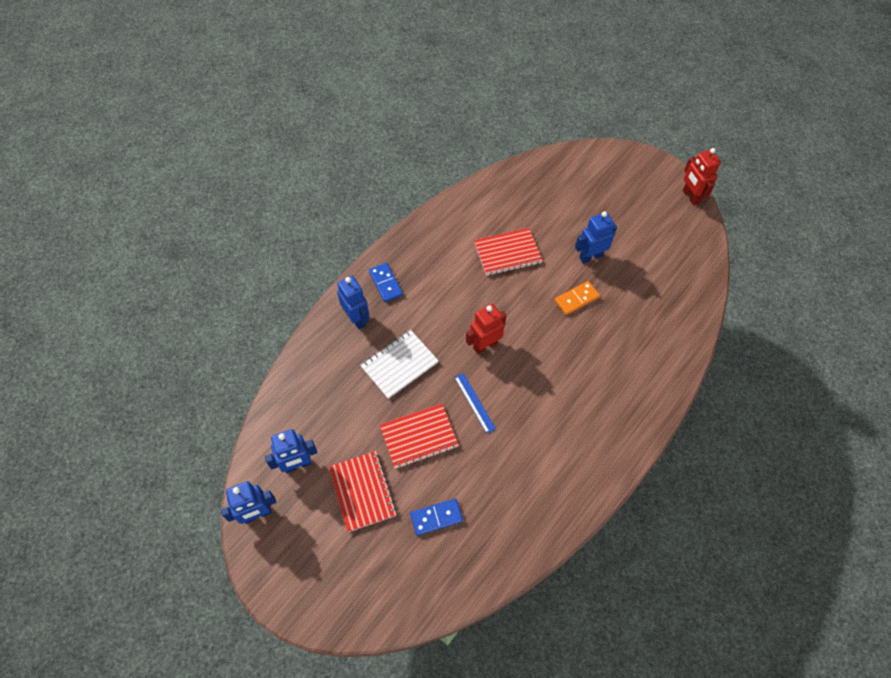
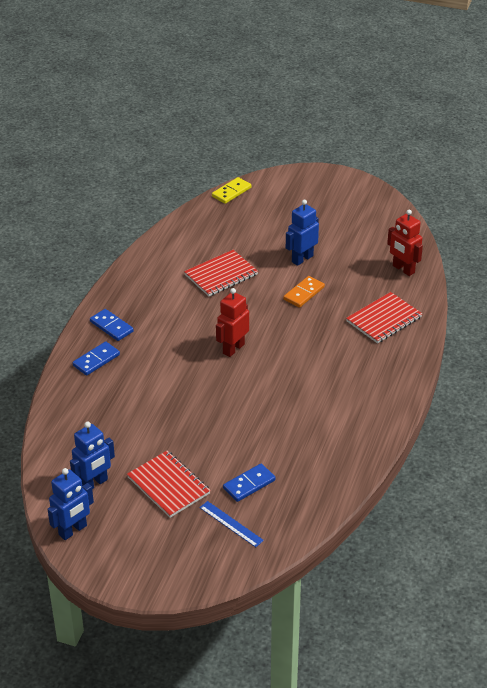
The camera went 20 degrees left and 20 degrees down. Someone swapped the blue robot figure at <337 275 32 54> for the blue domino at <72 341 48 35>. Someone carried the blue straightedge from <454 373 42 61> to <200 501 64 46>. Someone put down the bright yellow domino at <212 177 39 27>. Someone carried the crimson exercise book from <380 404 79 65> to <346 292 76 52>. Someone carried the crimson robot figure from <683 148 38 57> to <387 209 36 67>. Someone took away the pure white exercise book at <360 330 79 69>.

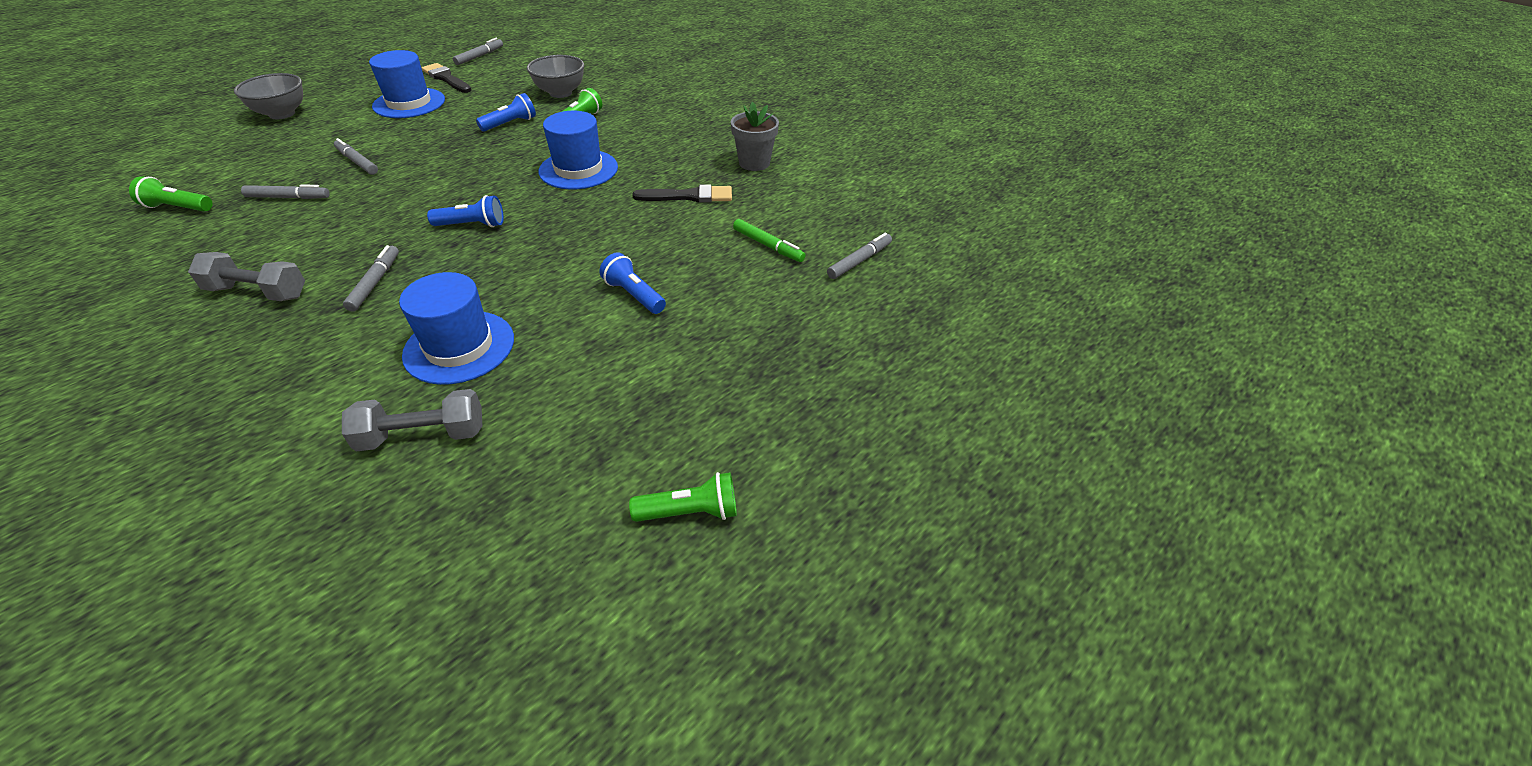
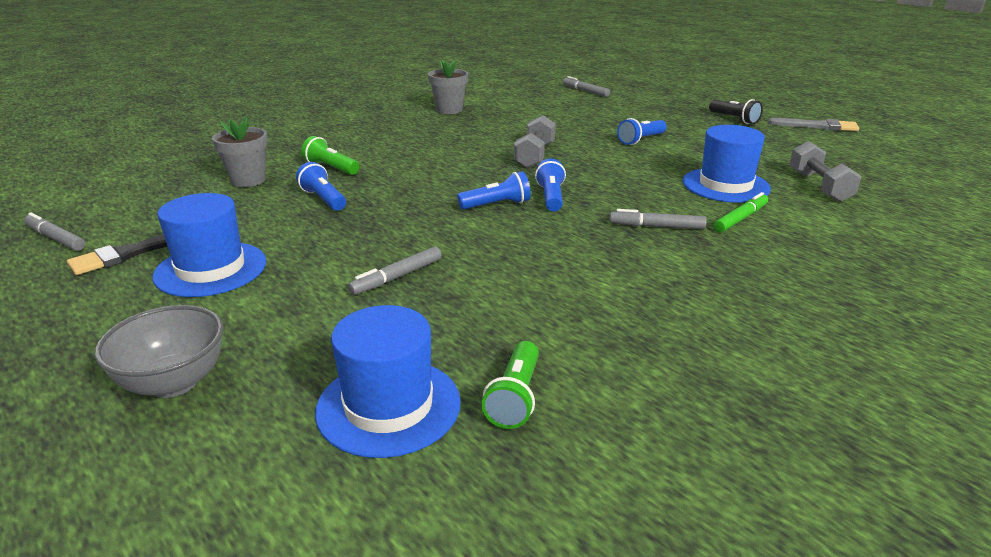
The camera went 85 degrees left and 15 degrees down. Someone swapped the gray serving bowl at <527 55 57 43> for the gray plant pot at <212 115 56 72>. Someone carried the blue tall hat from <538 111 80 78> to <315 305 146 153>. Someone put down the blue pocket torch at <457 171 74 39>. Someone carried the gray hand weight from <188 252 117 49> to <514 115 42 53>. Someone put down the ebony pocket torch at <709 99 54 25>. Someone carried the leaf-green felt pen from <733 219 73 43> to <714 192 54 40>. Someone swapped the leaf-green pocket torch at <629 472 108 50> for the gray paintbrush at <768 118 91 13>. Someone took away the gray felt pen at <241 184 89 15>. Someone took away the ebony paintbrush at <632 184 100 19>.

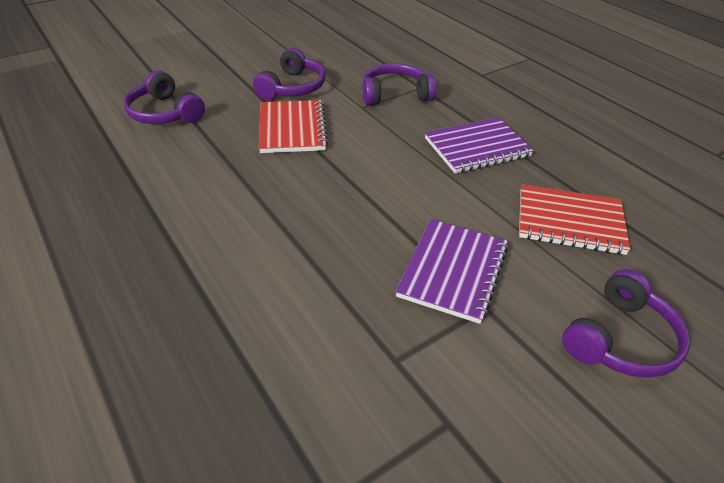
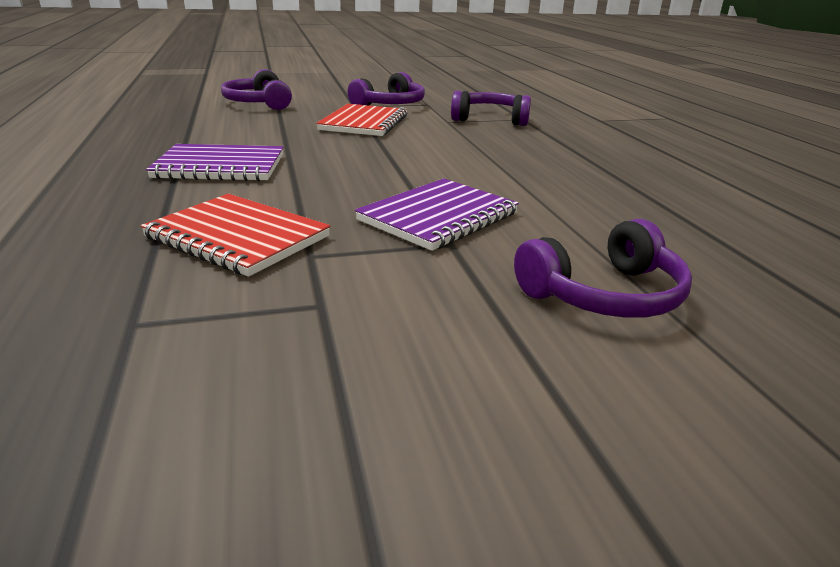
The camera went 20 degrees right and 15 degrees down. Someone carried the crimson exercise book from <519 185 112 70> to <141 194 189 83>. Someone carried the violet exercise book from <425 117 109 56> to <146 144 138 37>.

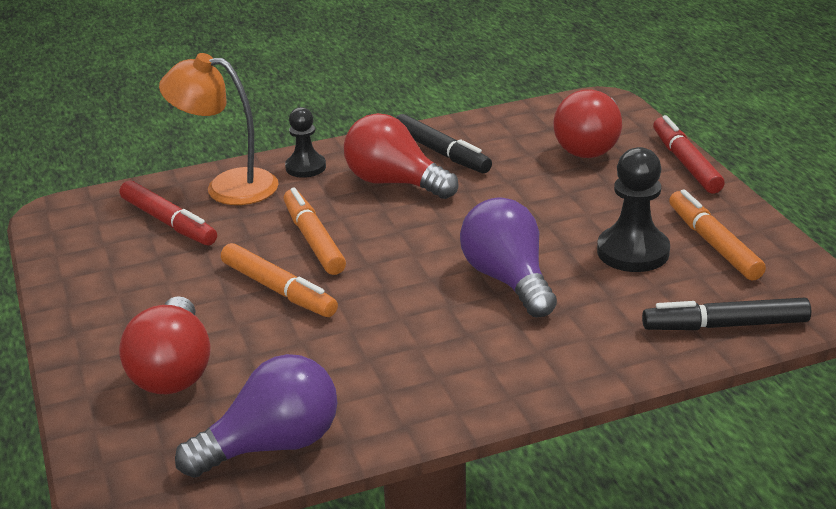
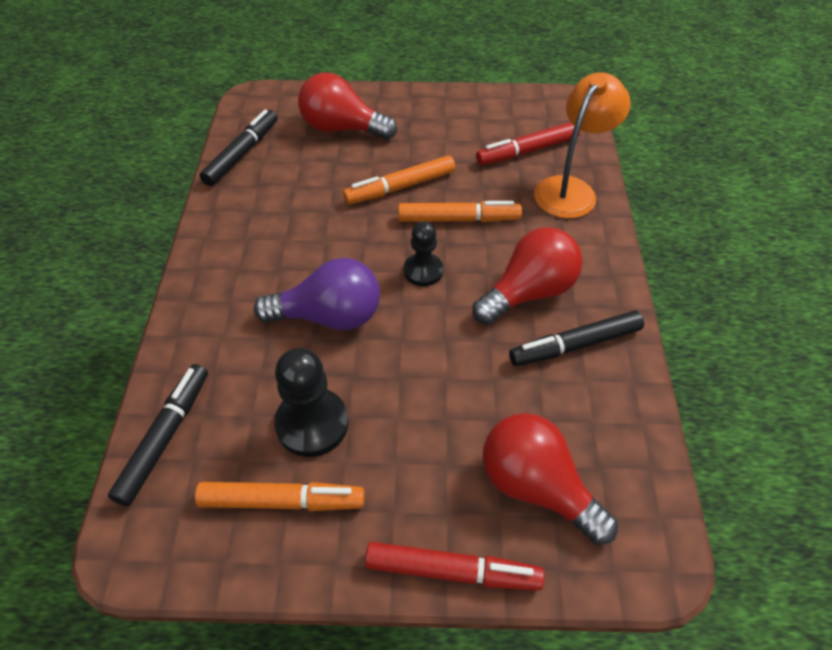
The camera went 110 degrees right and 20 degrees up. Someone swapped the violet light bulb at <175 354 162 124> for the ebony felt pen at <200 109 77 77>. Someone carried the ebony game pawn from <285 107 41 71> to <404 222 39 64>.

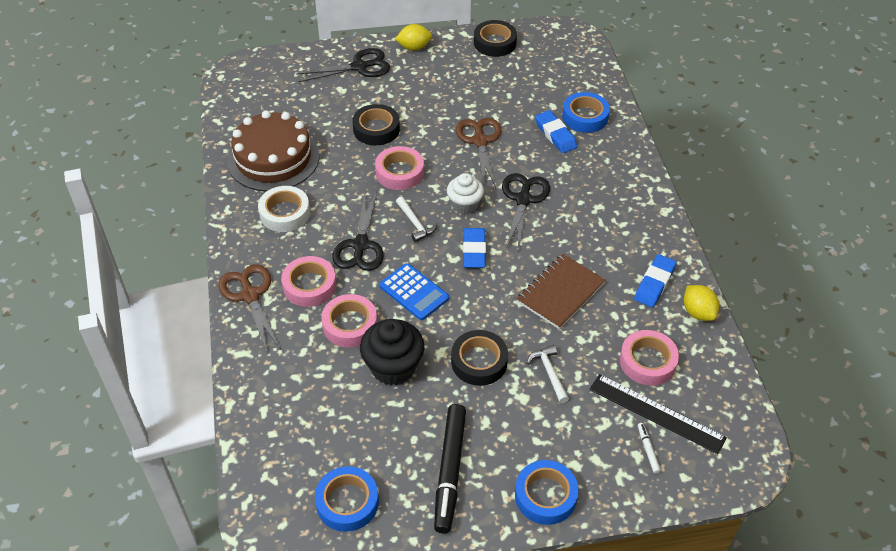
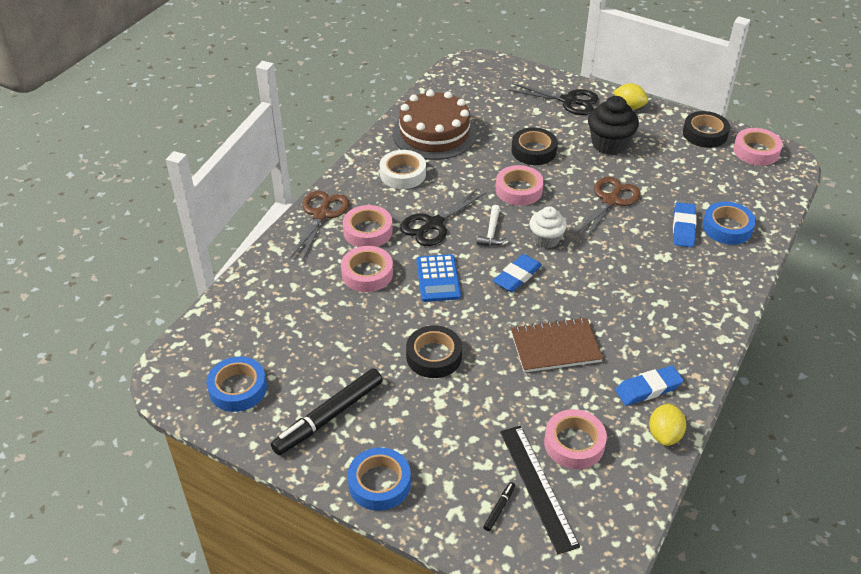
The camera went 40 degrees right and 5 degrees down. Someone repainted the pure white felt pen at <638 423 23 51>, which became the ebony felt pen at <483 482 32 49>. Someone carried the ebony muffin from <360 319 64 66> to <588 96 51 59>. Someone put down the rosy roll of tape at <733 128 50 38>. Someone took away the ebony scissors at <502 173 48 80>. Someone took away the pure white claw hammer at <527 345 42 58>.

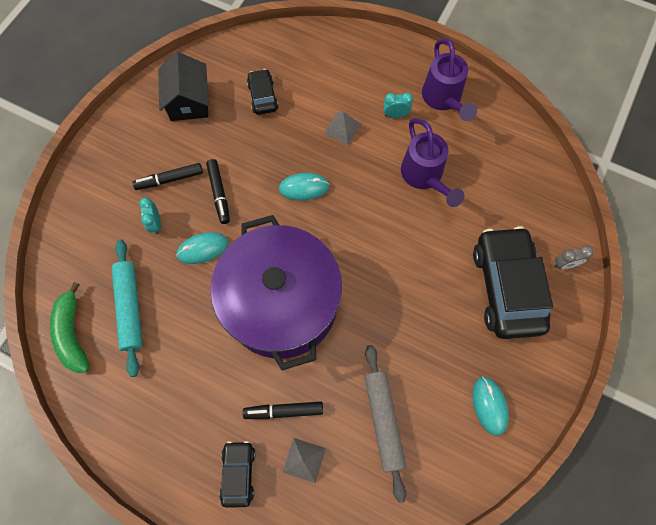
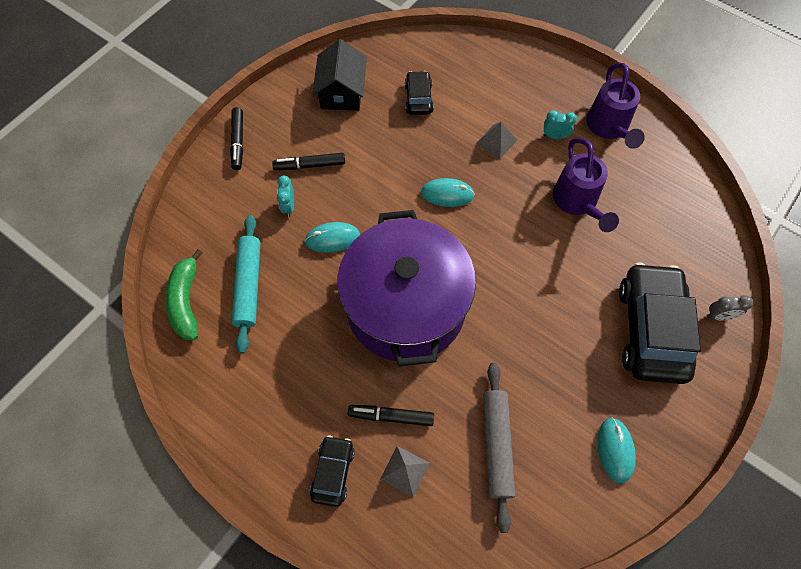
The camera went 10 degrees right and 5 degrees down. Someone carried the ebony felt pen from <206 159 24 65> to <230 107 13 63>.

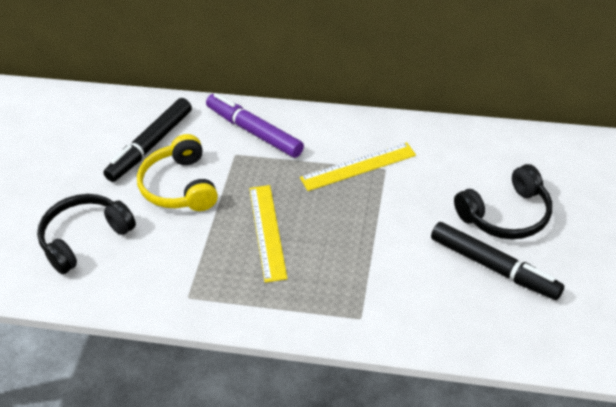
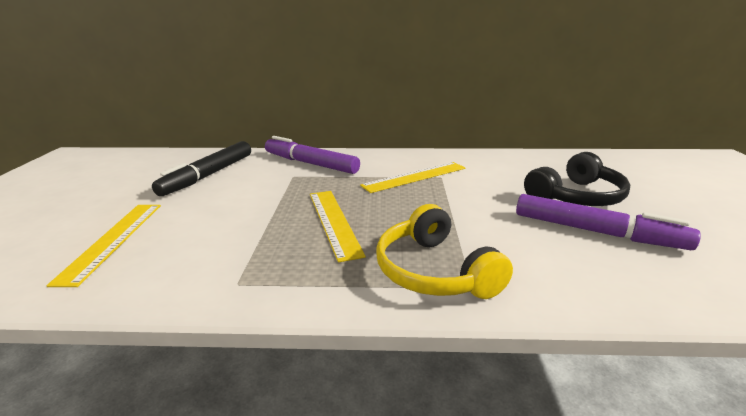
The camera went 10 degrees left and 20 degrees down. Someone swapped the ebony headset at <37 194 99 80> for the bright yellow straightedge at <46 205 115 82>. Someone carried the bright yellow headset from <137 134 81 77> to <376 204 137 95>. Someone repainted the ebony felt pen at <431 222 133 78>, which became the violet felt pen at <516 194 185 56>.

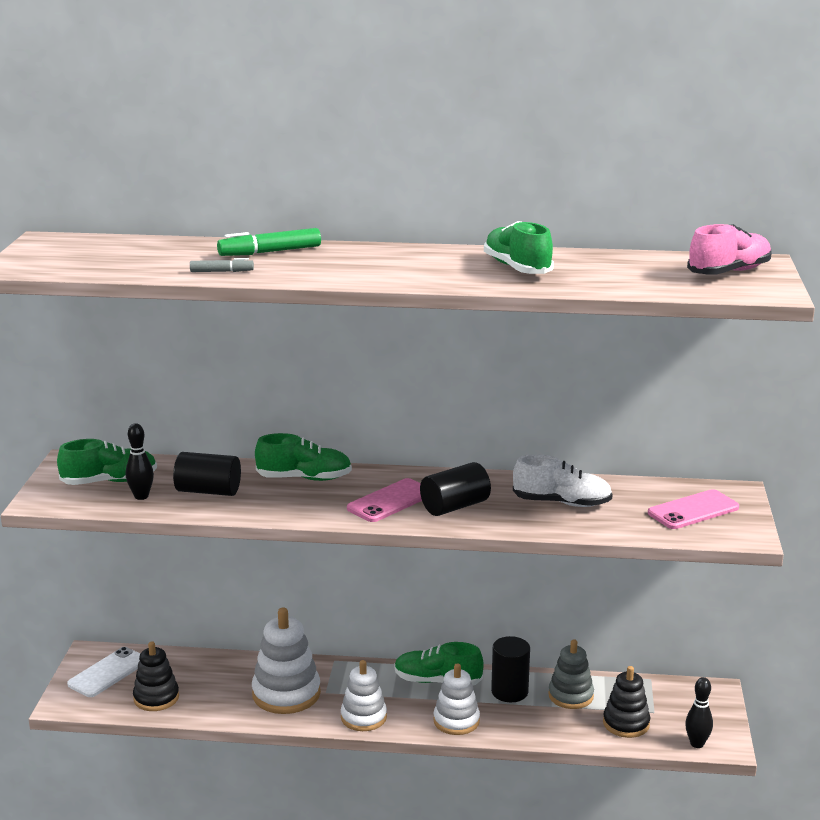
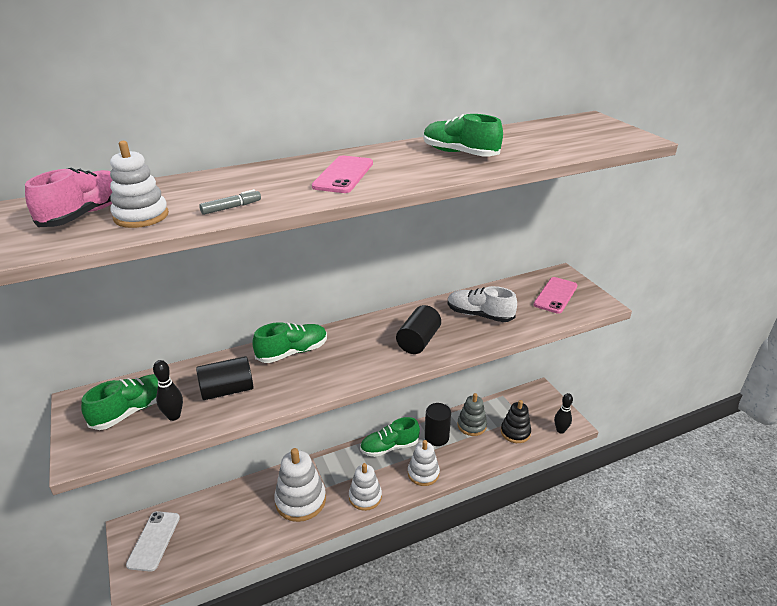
The camera went 30 degrees left and 10 degrees up. Someone carried the rosy shoe from <687 224 85 51> to <25 167 88 60>. Someone put down the pure white stacking rings at <110 141 59 87>. Someone carried the rosy smartphone from <347 478 75 44> to <312 156 61 37>. Someone rotated the pure white shoe at <513 454 100 53> by 135 degrees counterclockwise. Someone took away the ebony stacking rings at <133 641 46 70>. Someone took away the leaf-green felt pen at <217 228 104 28>.

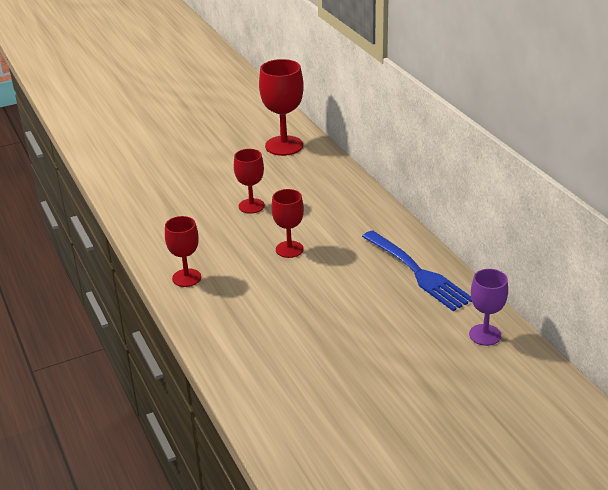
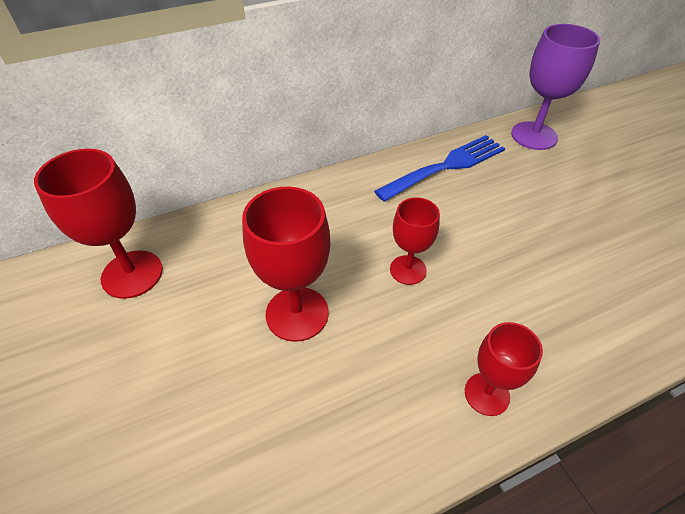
The camera went 90 degrees left and 15 degrees up. Someone scaled the crimson goblet at <234 149 31 65> by 1.60. Someone scaled the violet goblet at <469 269 39 77> by 1.60.

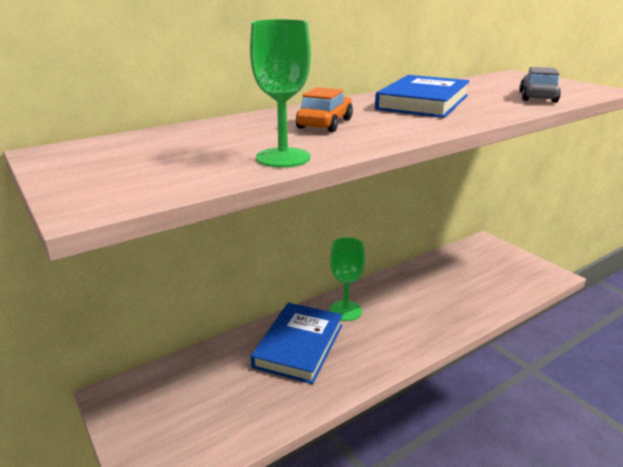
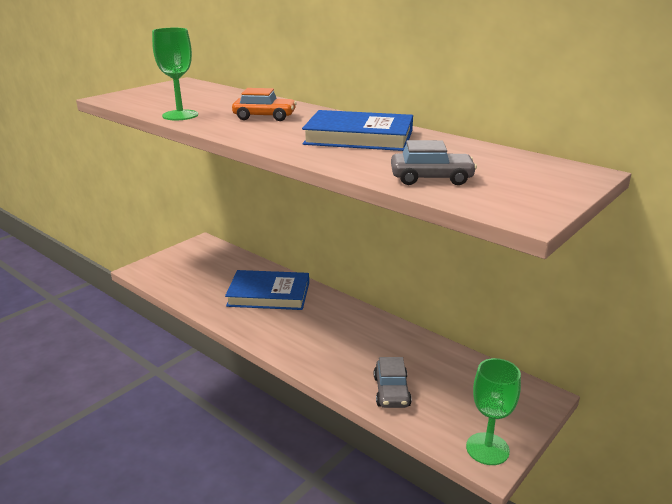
The camera went 75 degrees right and 0 degrees up. Someone put down the gray toy car at <374 357 38 51>. Someone carried the leaf-green goblet from <329 237 36 84> to <466 358 55 107>.

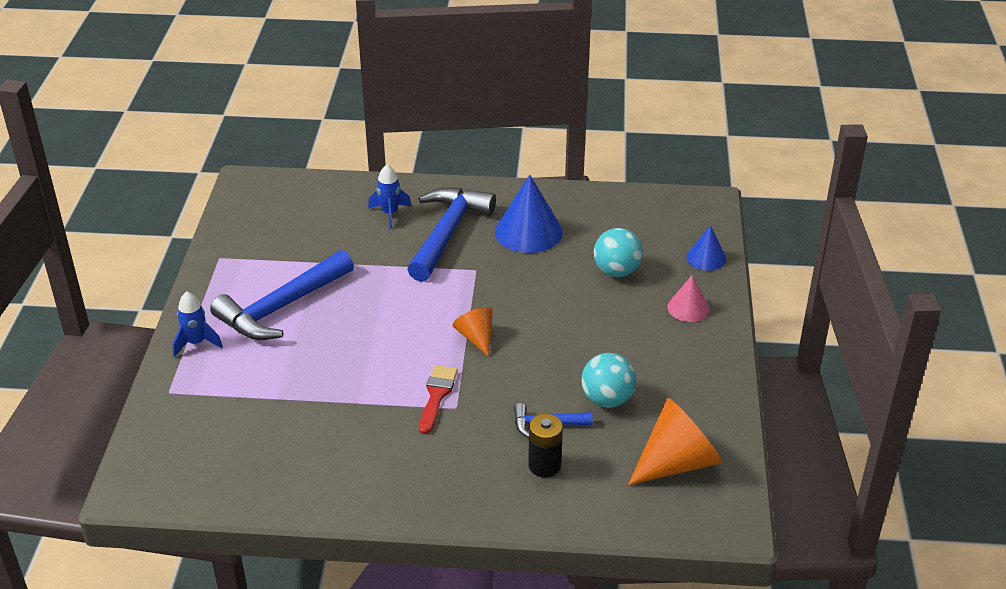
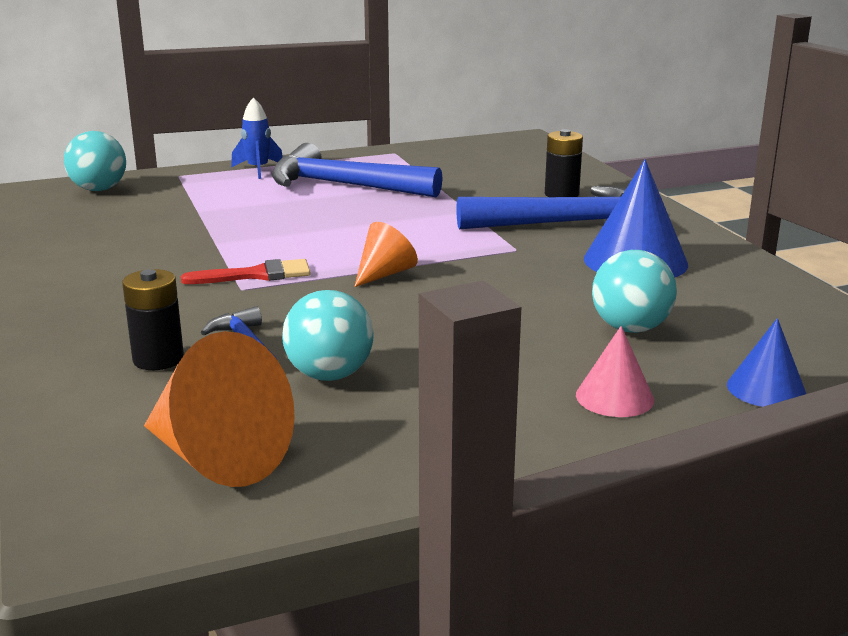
The camera went 65 degrees right and 15 degrees down. Someone put down the aqua sphere at <64 131 62 60>. Someone swapped the blue toy rocket at <368 165 43 64> for the ebony battery at <545 129 38 68>.

